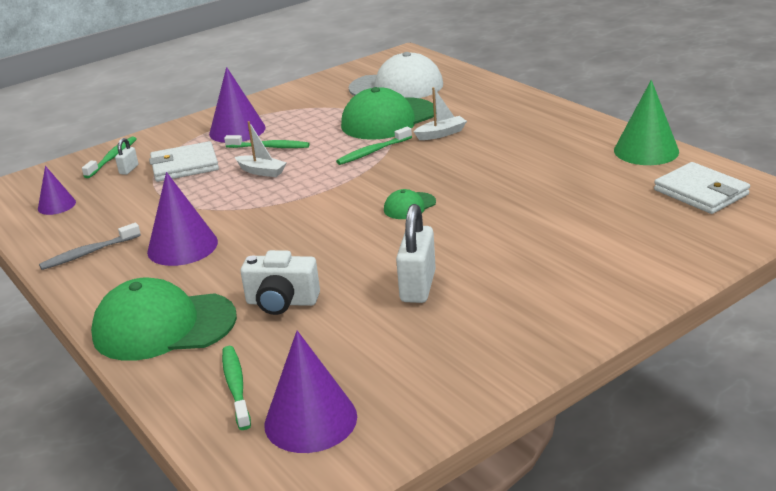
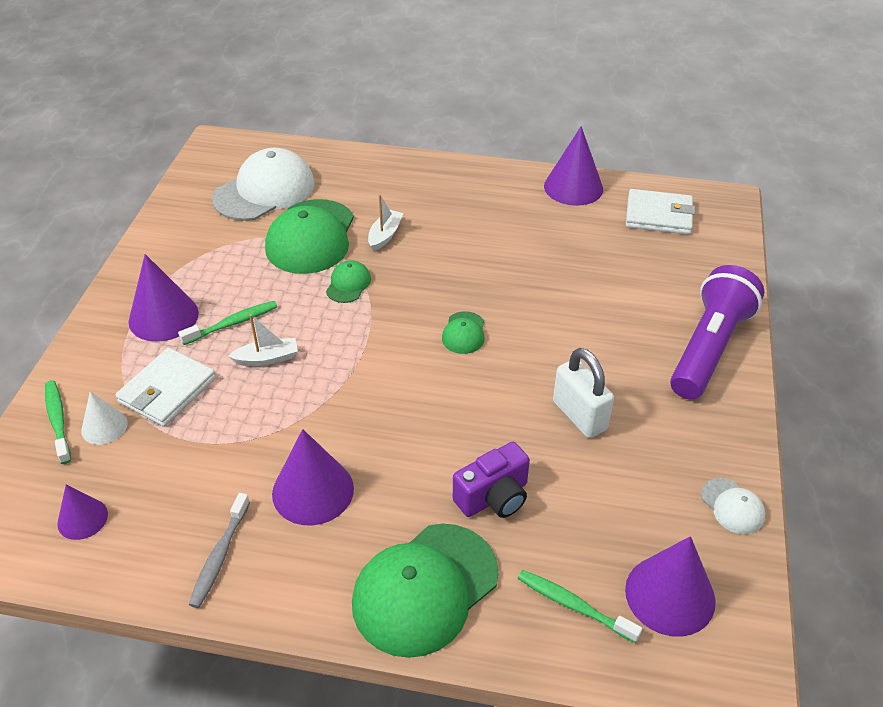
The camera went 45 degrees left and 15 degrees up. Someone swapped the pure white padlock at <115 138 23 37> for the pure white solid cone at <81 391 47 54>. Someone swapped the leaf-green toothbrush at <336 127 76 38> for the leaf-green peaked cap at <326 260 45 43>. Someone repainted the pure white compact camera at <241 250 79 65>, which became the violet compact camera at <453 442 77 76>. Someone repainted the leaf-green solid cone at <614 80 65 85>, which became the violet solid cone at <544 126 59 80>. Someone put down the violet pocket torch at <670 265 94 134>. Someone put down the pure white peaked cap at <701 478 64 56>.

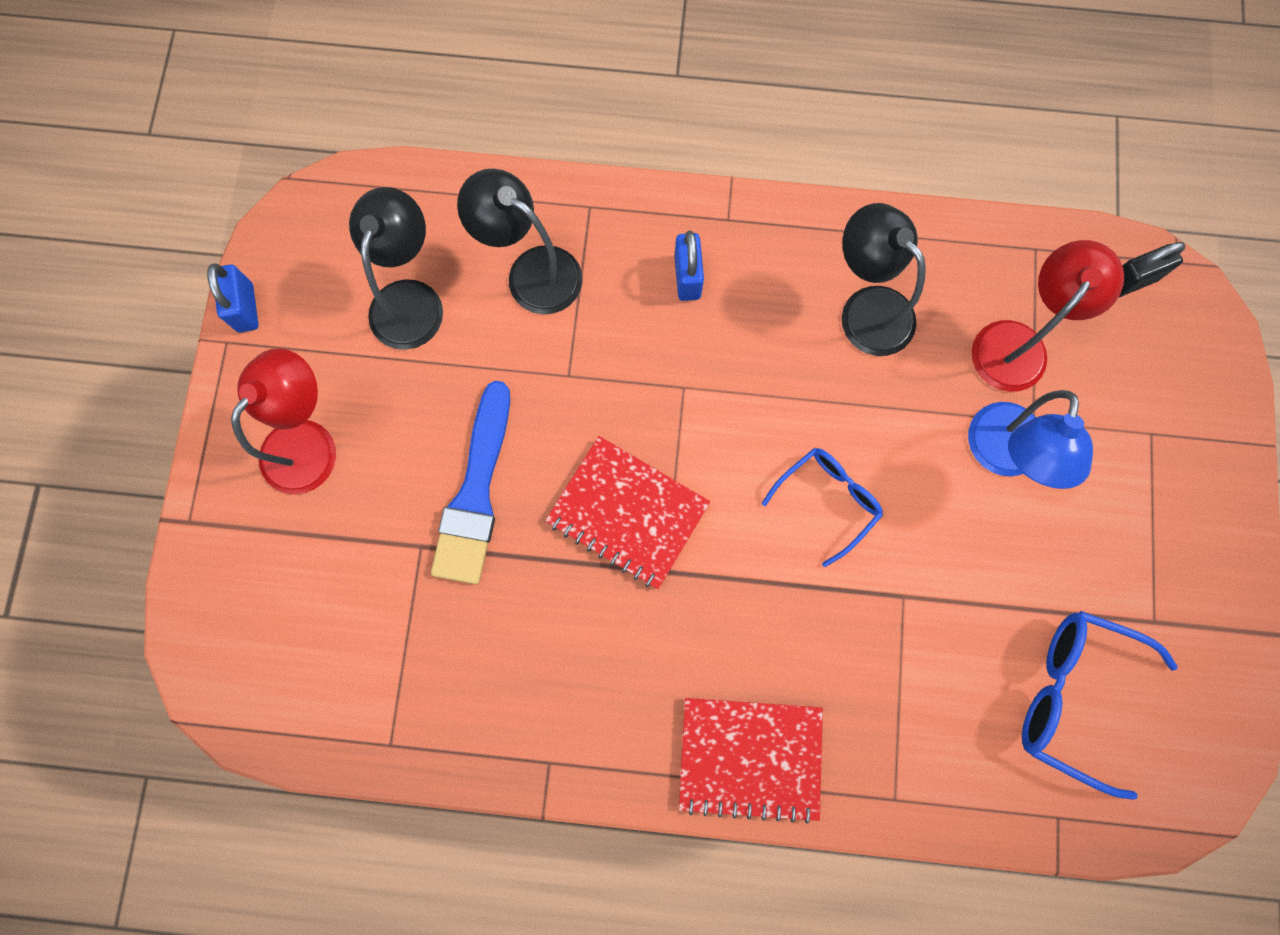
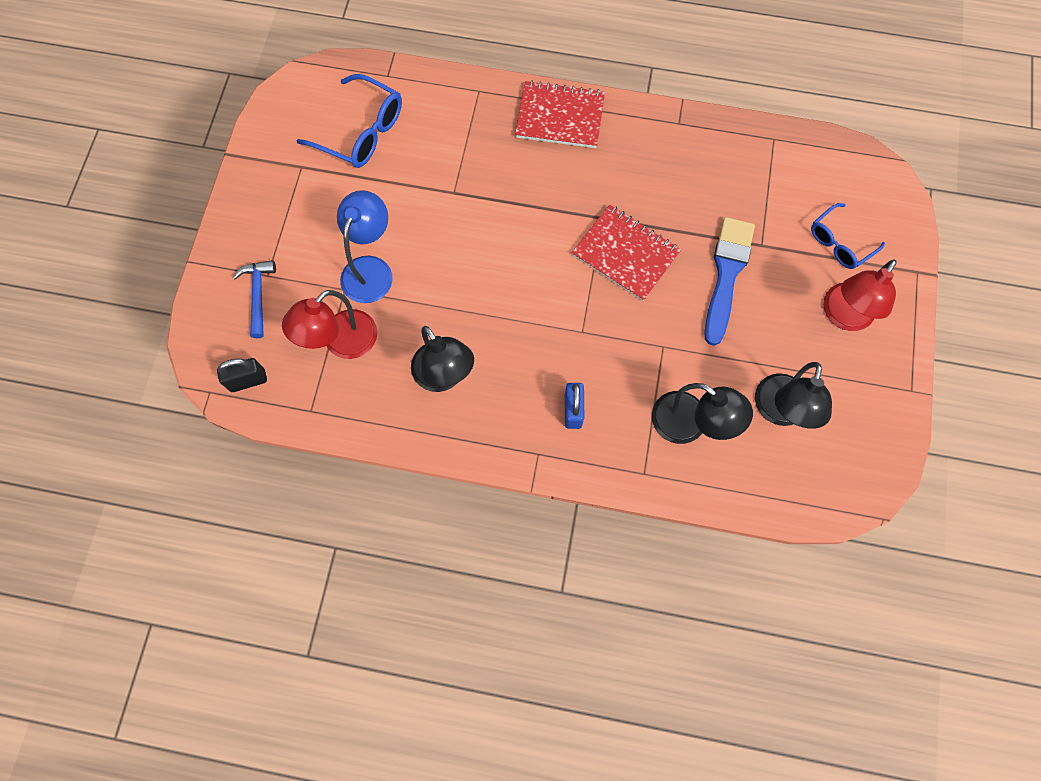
The camera went 175 degrees left and 5 degrees down. Someone put down the blue claw hammer at <232 260 44 78>. Someone carried the blue eyeglasses from <762 448 121 119> to <811 203 74 66>. Someone took away the blue padlock at <207 263 52 70>.

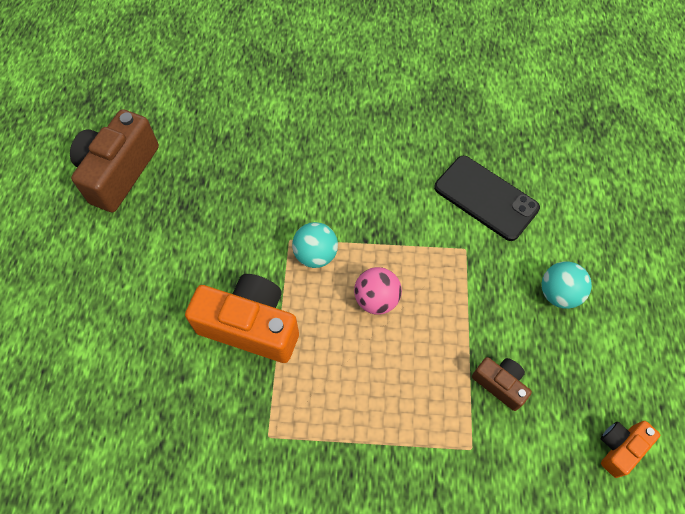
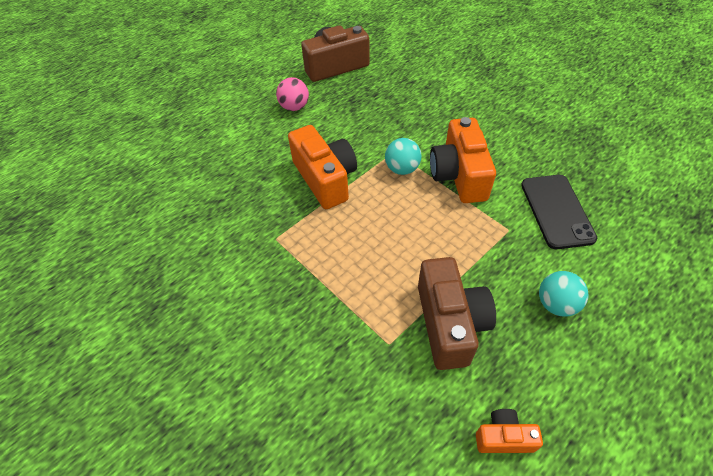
The camera went 45 degrees right and 10 degrees down. Someone carried the rosy sphere from <354 267 48 47> to <276 77 33 34>. Someone scaled the brown compact camera at <472 357 60 54> by 1.94. Someone put down the orange compact camera at <430 117 66 86>.

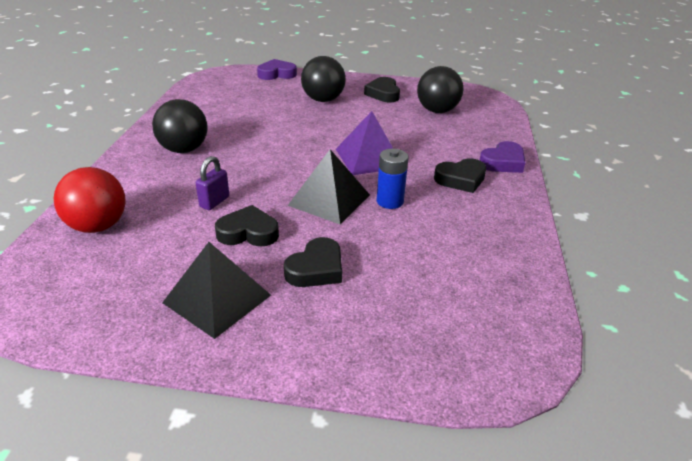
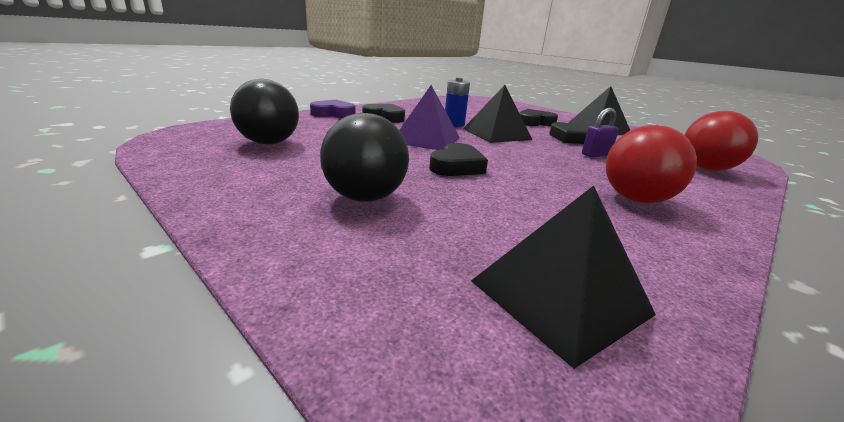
The camera went 145 degrees left and 10 degrees down. Someone carried the ebony love heart from <364 77 36 26> to <429 143 59 33>. Someone put down the ebony solid pyramid at <471 186 185 183>. Someone repainted the ebony sphere at <152 99 56 54>, which became the crimson sphere at <606 125 91 78>. Someone took away the violet love heart at <257 59 40 21>.

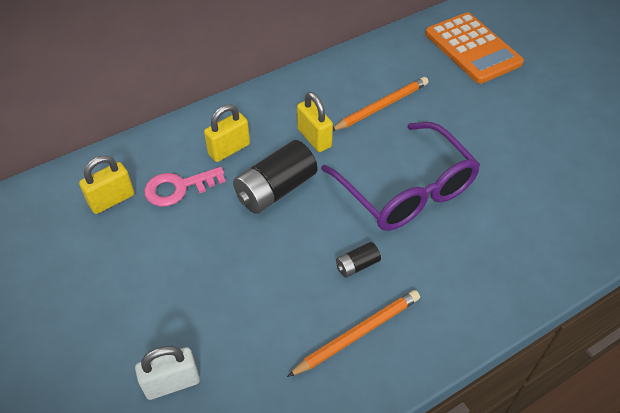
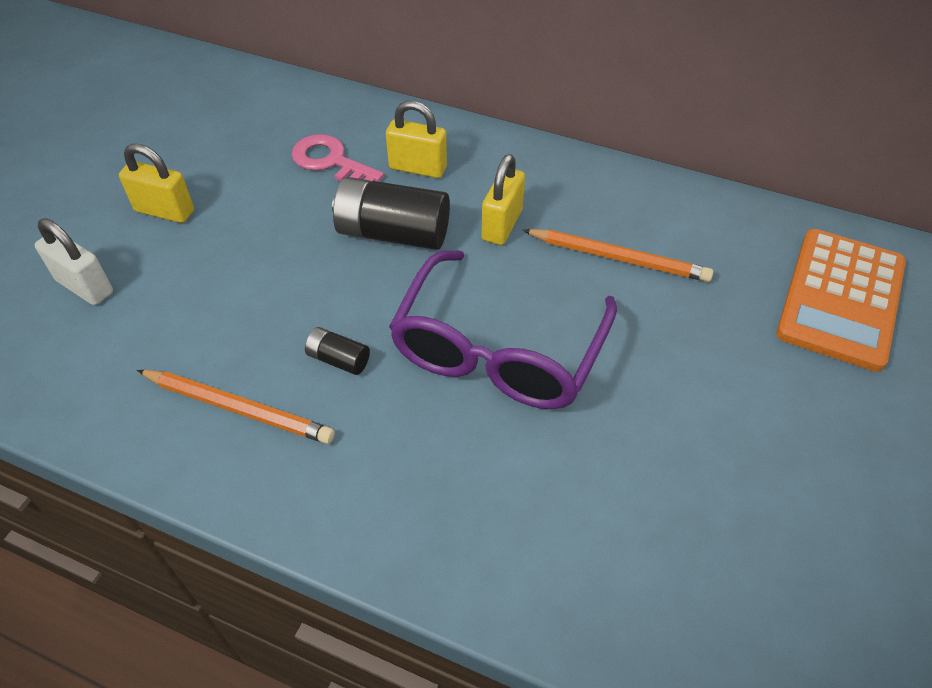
The camera went 55 degrees right and 0 degrees up. Someone carried the bright yellow padlock from <79 156 55 58> to <119 144 75 79>.

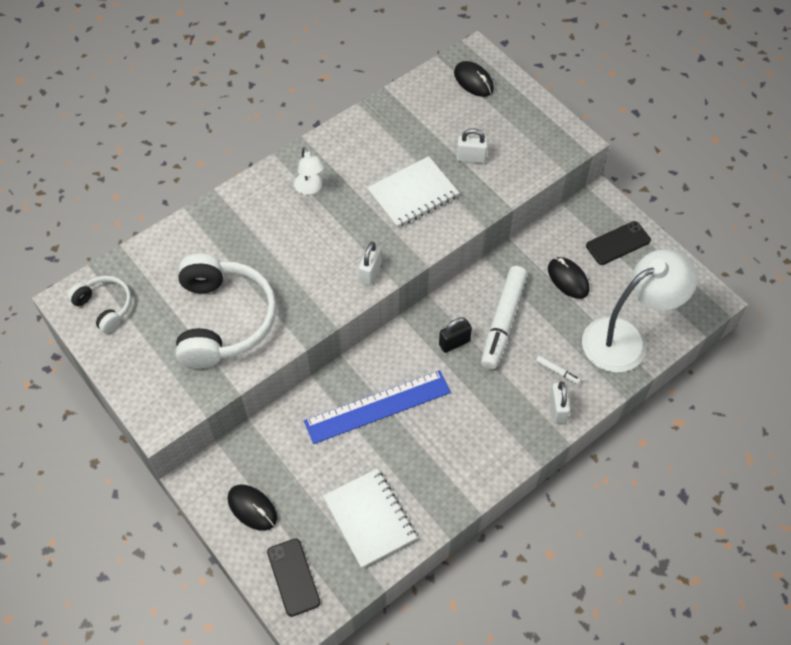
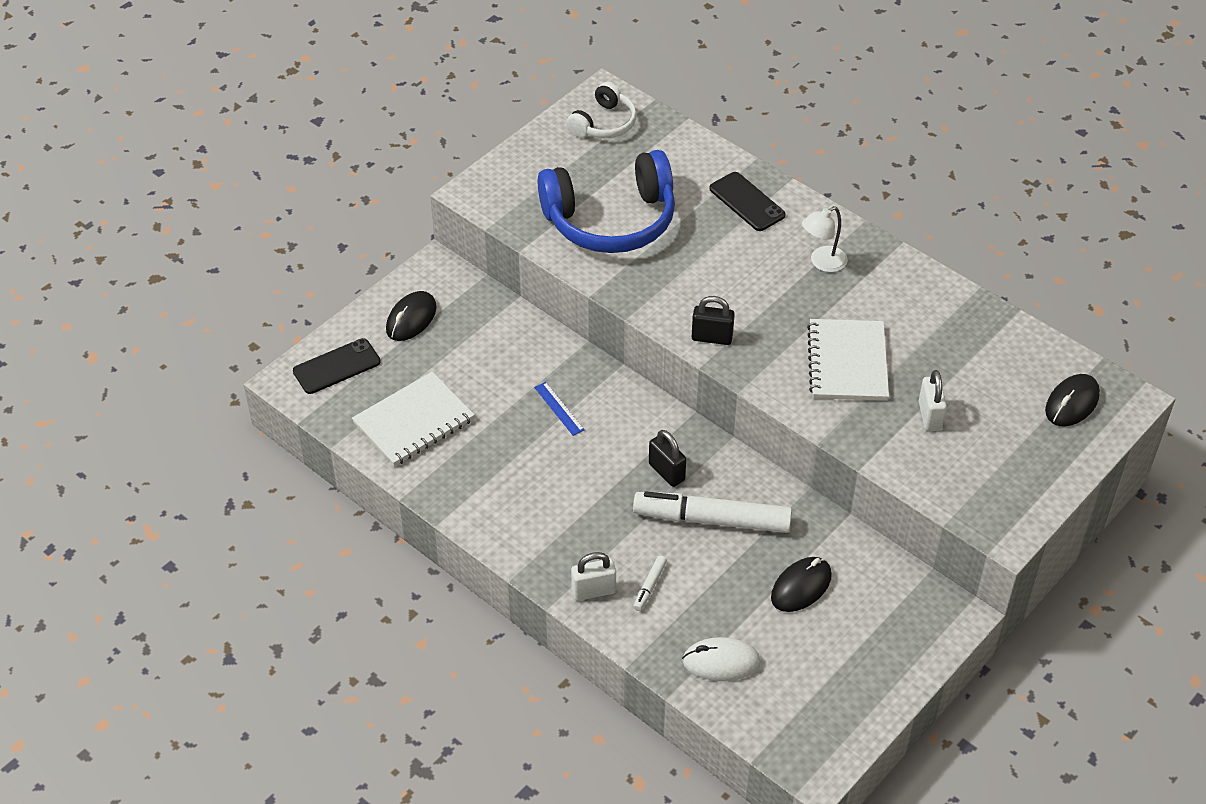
The camera went 80 degrees right and 10 degrees down. Someone scaled the blue straightedge at <304 370 147 74> by 0.41. Someone repainted the pure white headset at <176 253 101 115>, which became the blue headset at <538 150 137 103>. Someone swapped the pure white lamp at <582 249 115 124> for the pure white PC mouse at <682 637 79 44>. Someone repainted the pure white padlock at <359 242 22 44>, which became the ebony padlock at <692 296 43 49>. Someone carried the ebony smartphone from <586 221 65 44> to <709 172 77 59>. Someone rotated the pure white exercise book at <367 156 92 72> by 45 degrees clockwise.

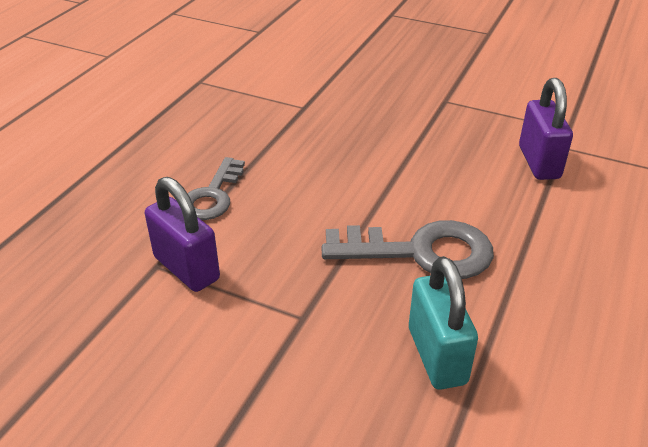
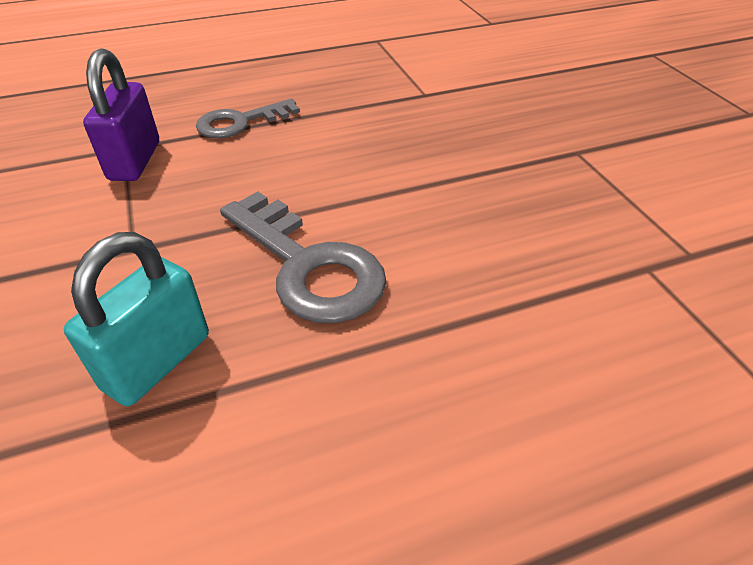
The camera went 45 degrees right and 5 degrees up. Someone took away the violet padlock at <519 78 54 102>.

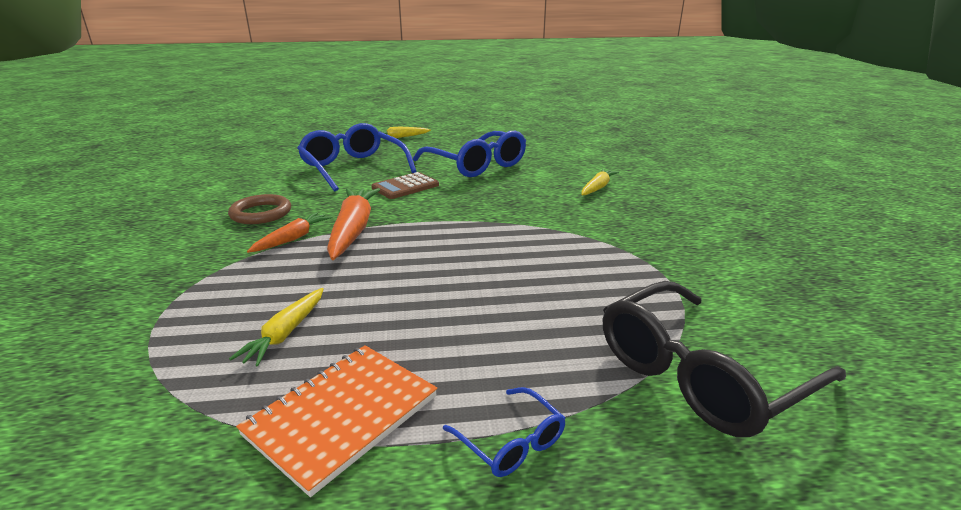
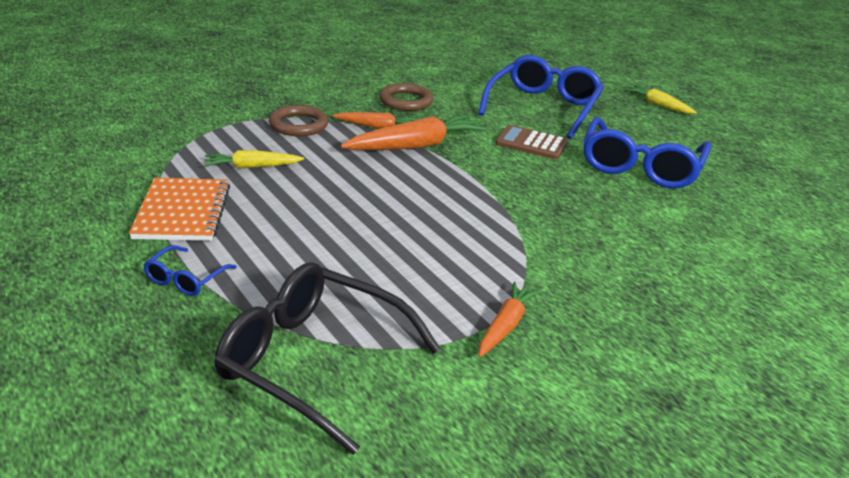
The camera went 60 degrees right and 5 degrees up. Someone rotated the orange exercise book at <236 345 202 152> by 75 degrees clockwise. Someone put down the brown torus at <269 105 59 31>. Someone put down the orange carrot at <479 281 61 76>. Someone took away the bright yellow carrot at <582 169 37 26>.

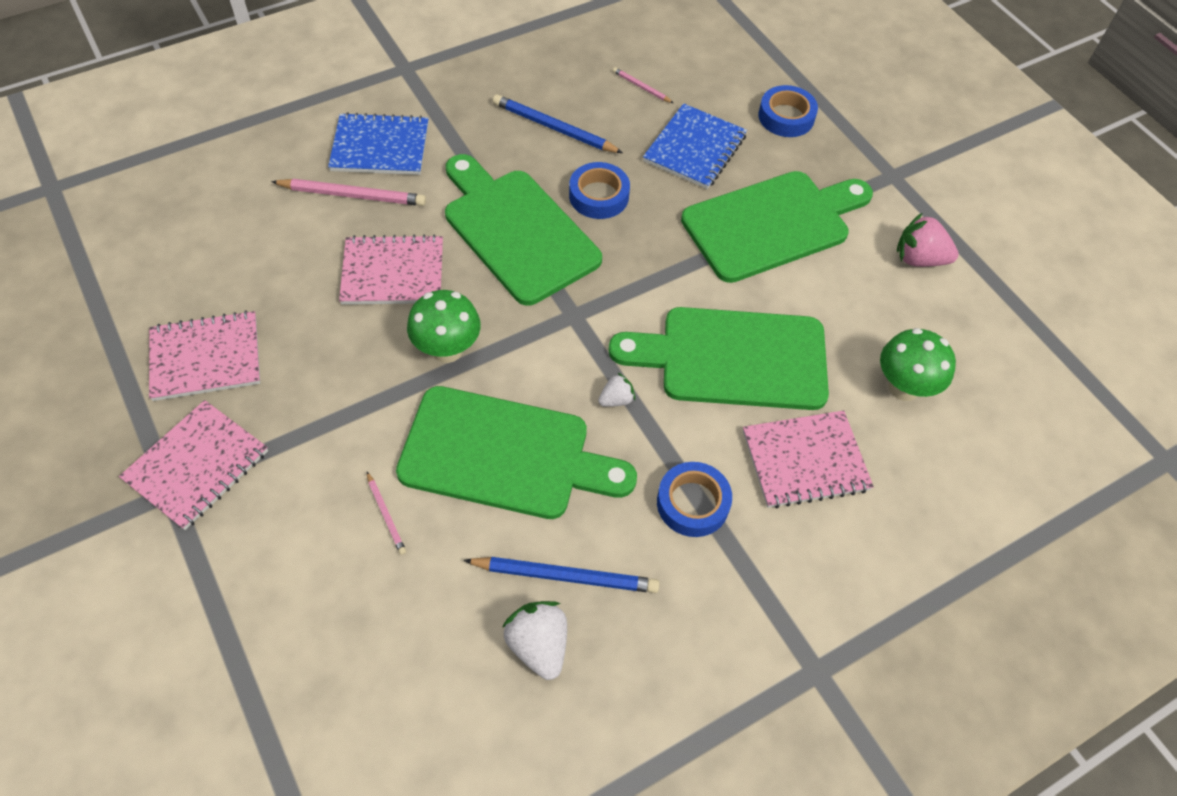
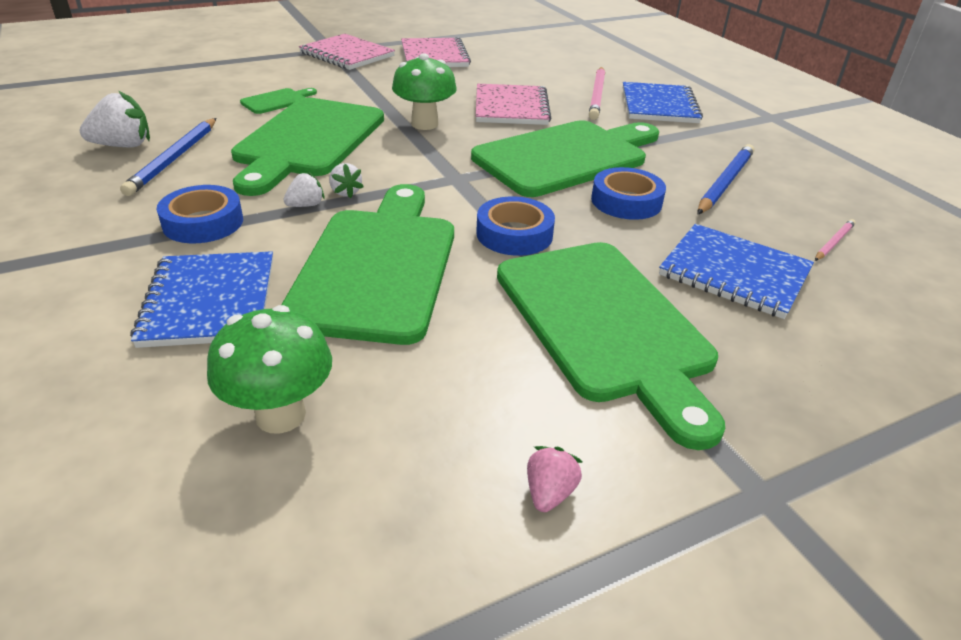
The camera went 95 degrees right and 20 degrees down. Someone repainted the rosy exercise book at <743 410 131 99>, which became the blue exercise book at <130 251 143 97>. Someone swapped the rosy lead pencil at <367 472 39 83> for the leaf-green chopping board at <240 88 77 26>. Someone put down the pure white strawberry at <283 172 42 35>. Someone carried the blue roll of tape from <758 85 60 52> to <476 196 79 60>. Someone scaled the rosy strawberry at <897 213 62 54> by 0.57.

